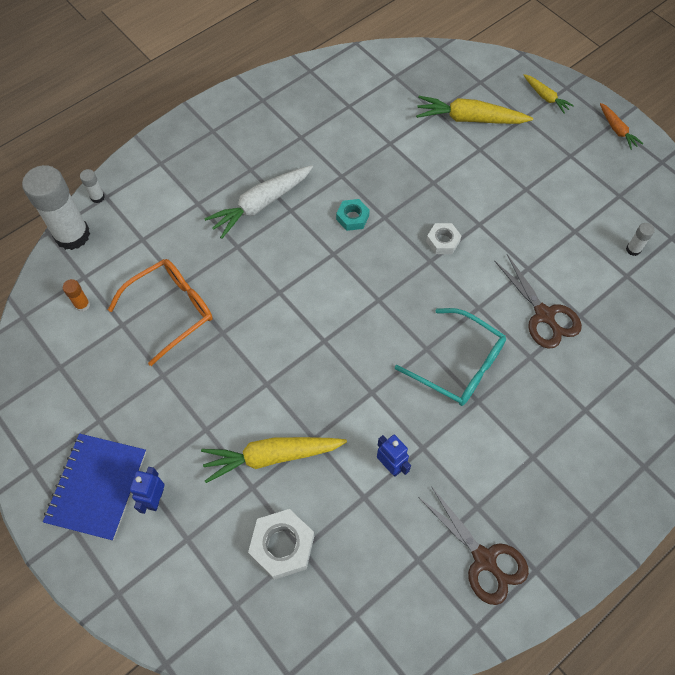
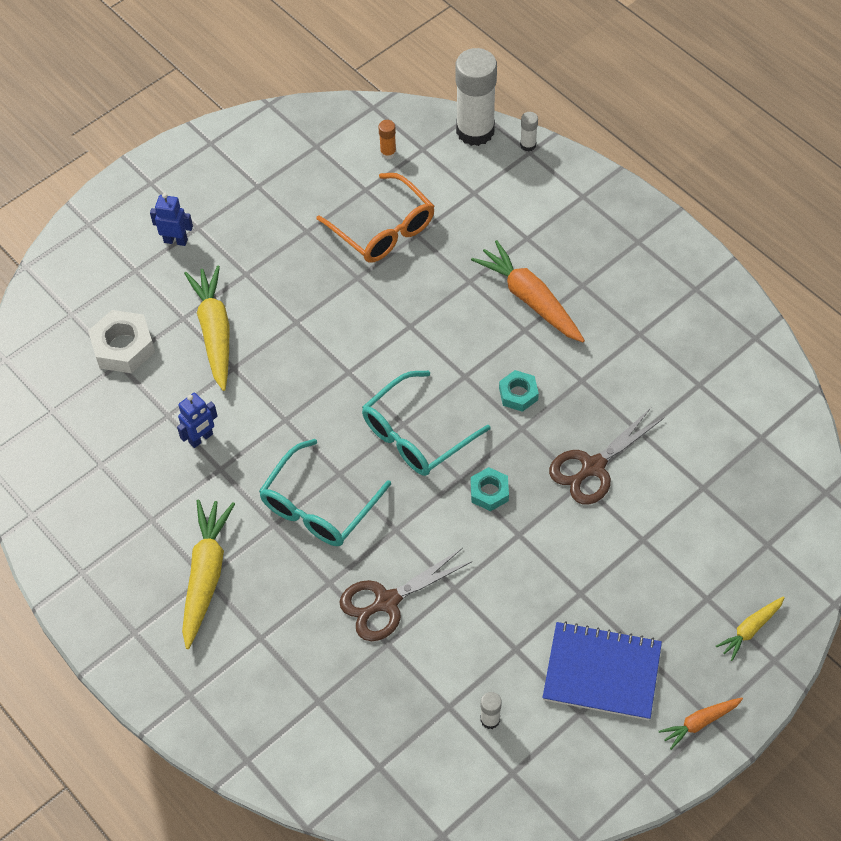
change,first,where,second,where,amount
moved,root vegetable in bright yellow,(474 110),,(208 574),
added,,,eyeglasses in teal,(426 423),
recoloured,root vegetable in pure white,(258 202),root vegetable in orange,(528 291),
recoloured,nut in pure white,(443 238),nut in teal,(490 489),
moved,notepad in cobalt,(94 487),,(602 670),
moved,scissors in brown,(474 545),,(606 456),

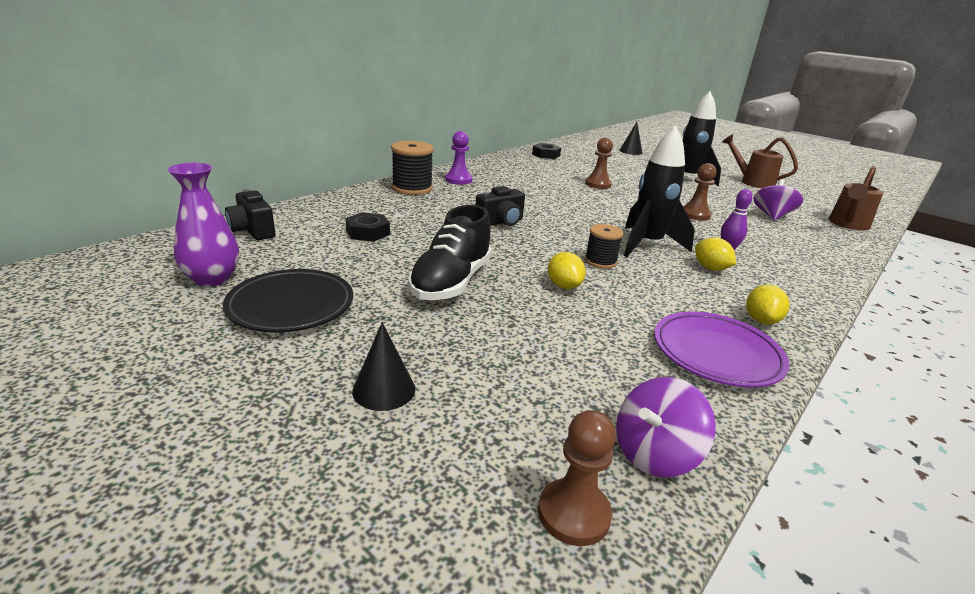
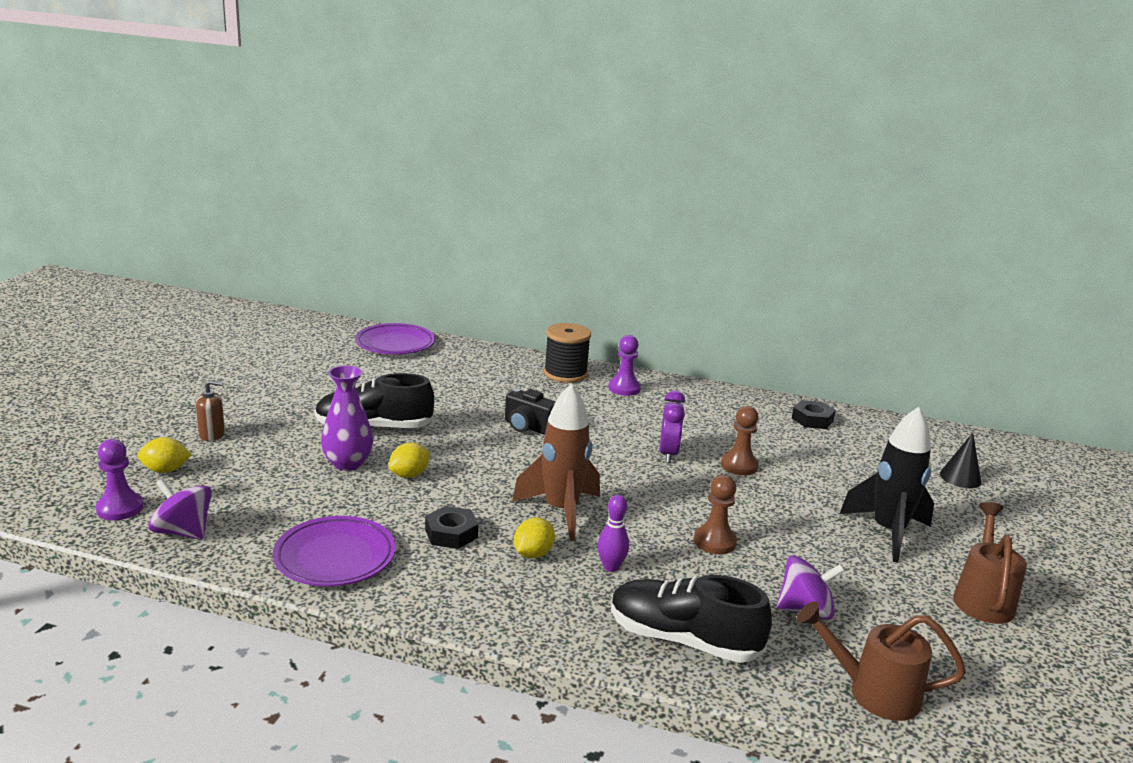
change,first,where,second,where,amount
recoloured,game pawn in brown,(577 478),game pawn in violet,(120 479),
moved,lemon in bright yellow,(767 304),,(164 455),
replaced,cone shape in ebony,(383 366),pump bottle in brown,(210 410),
moved,vase in violet,(203 225),,(347 418),
replaced,camera in ebony,(250 214),dinner plate in violet,(395 339),
moved,nut in ebony,(368 227),,(451 527),
recoloured,rocket in ebony,(659 191),rocket in brown,(556 462),
added,,,lace-up shoe in ebony,(691 619),
added,,,clock in violet,(672 427),
removed,dinner plate in ebony,(288 300),,,
removed,spool in ebony,(604 246),,,

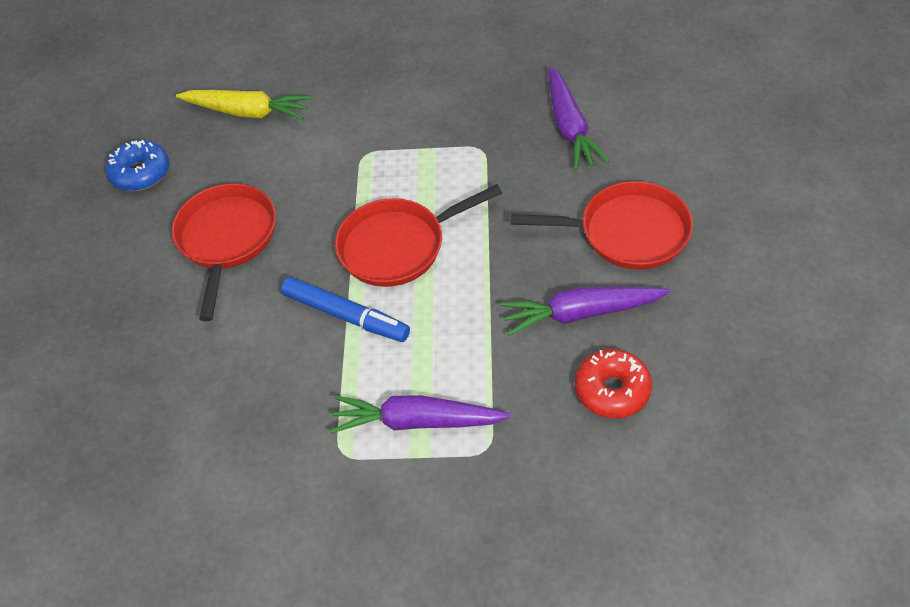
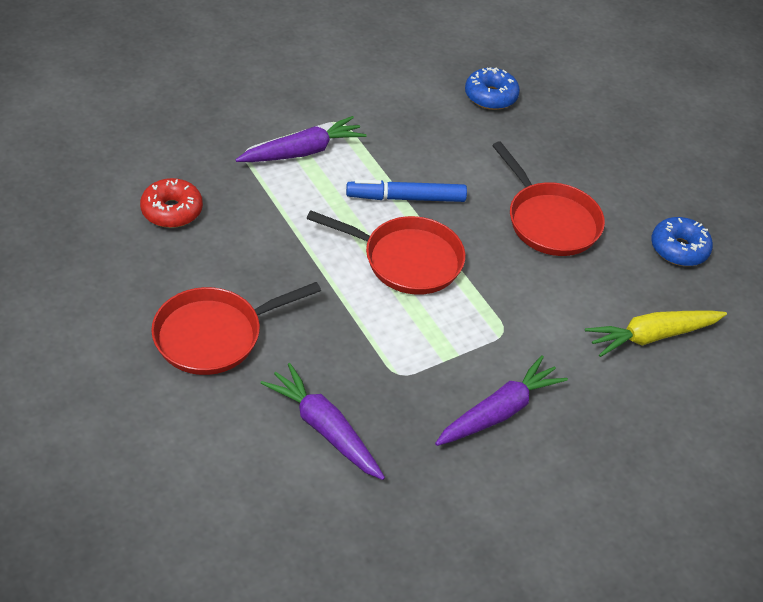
change,first,where,second,where,amount
turned,pan in red,(418 235),,(385 252),75 degrees clockwise
moved,root vegetable in violet,(585 311),,(501 400),
added,,,glazed donut in cobalt,(492 88),

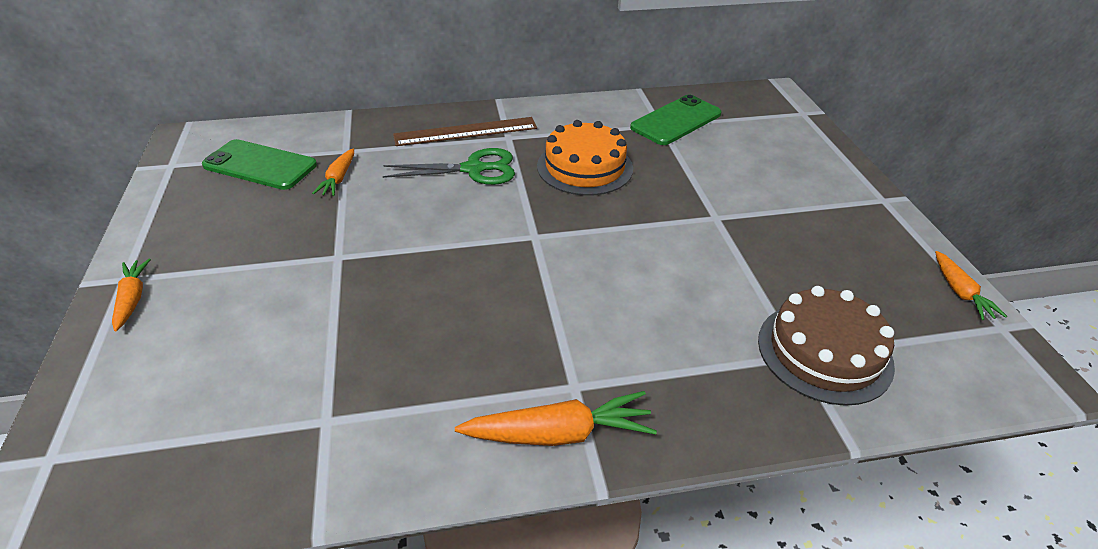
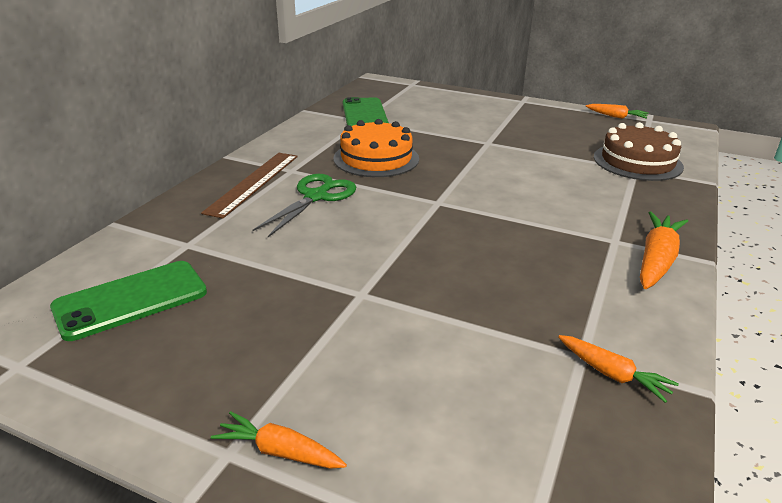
change,first,where,second,where,amount
moved,root vegetable in orange,(333 172),,(618 369),

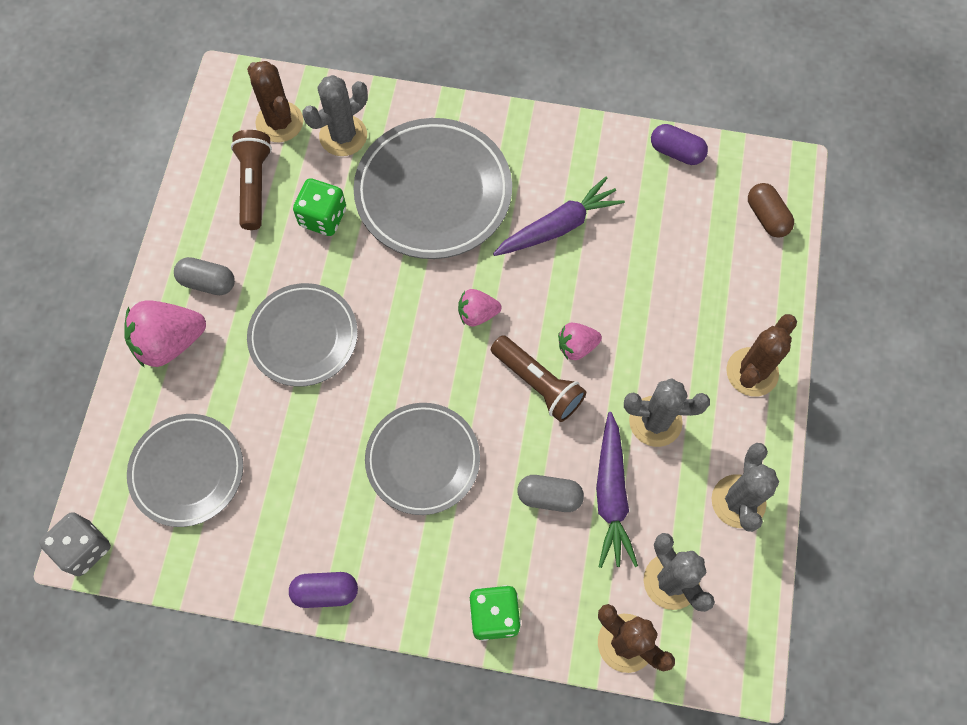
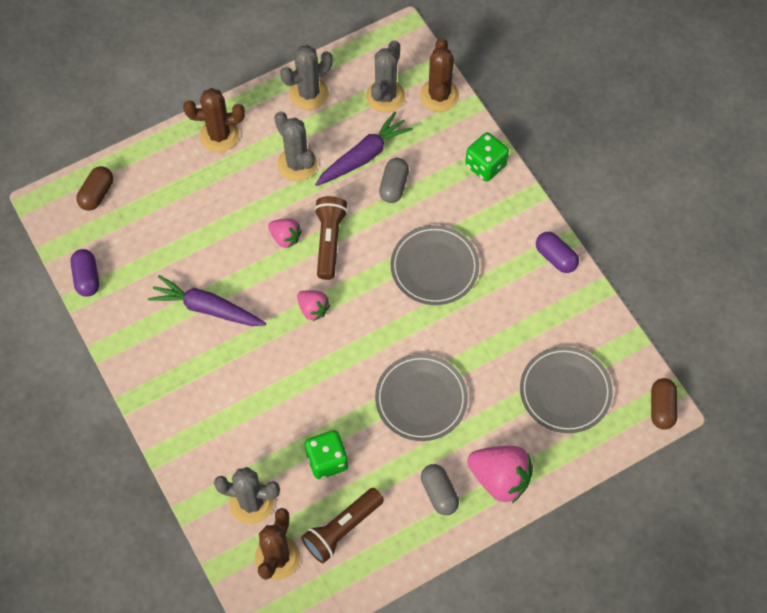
change,first,where,second,where,amount
turned,capsule in ash-grey,(550 493),,(394 180),45 degrees clockwise
replaced,die in ash-grey,(75 544),capsule in brown,(664 404),
removed,dinner plate in ash-grey,(432 188),,,

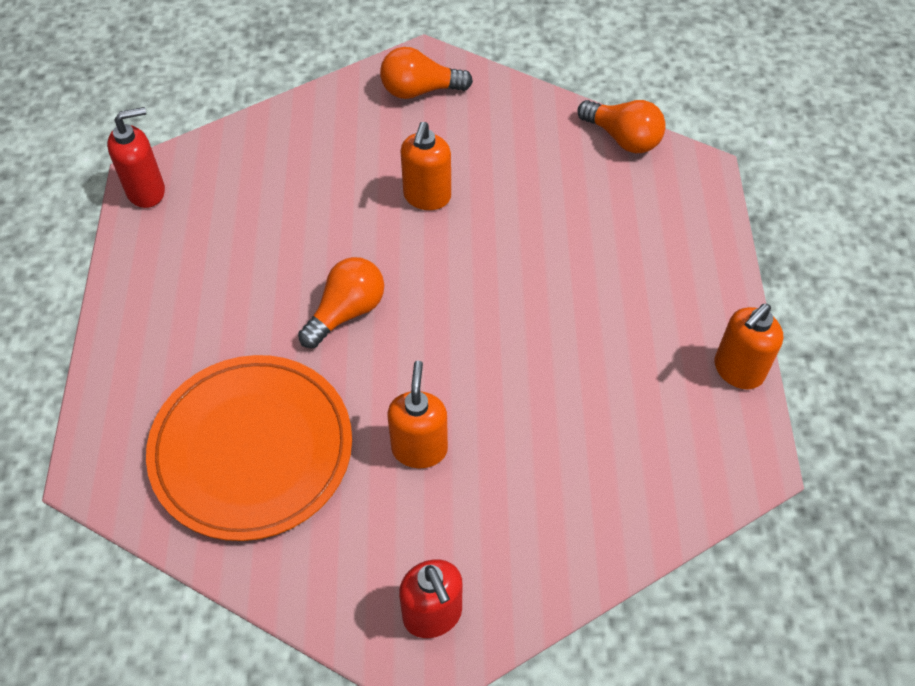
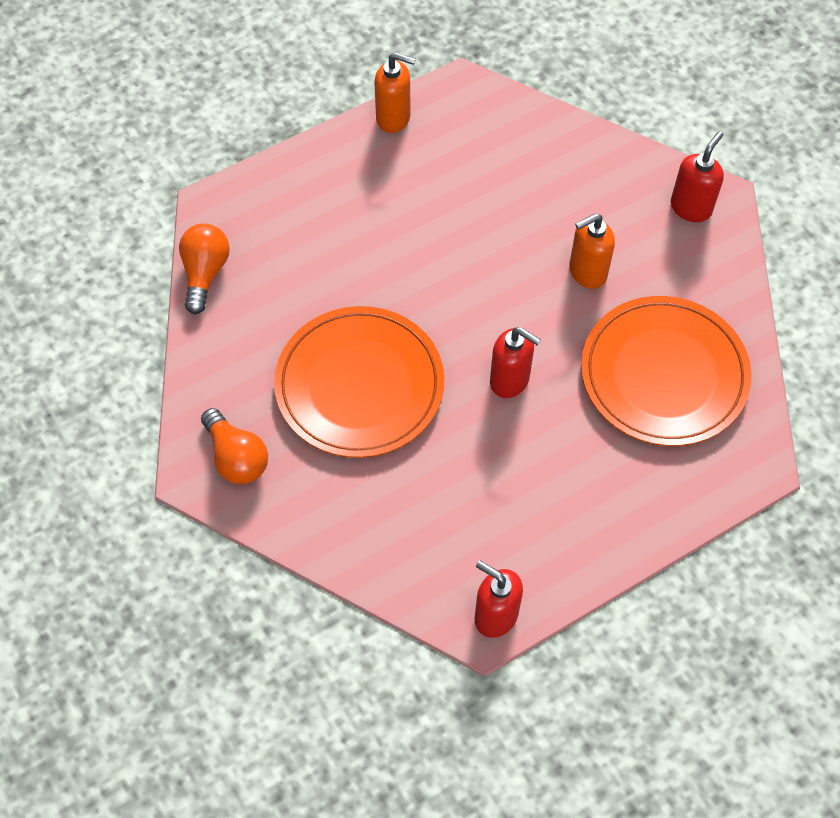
change,first,where,second,where,amount
replaced,pump bottle in orange,(425 166),dinner plate in orange,(359 382),
replaced,lightbulb in orange,(341 302),pump bottle in red,(515 362),

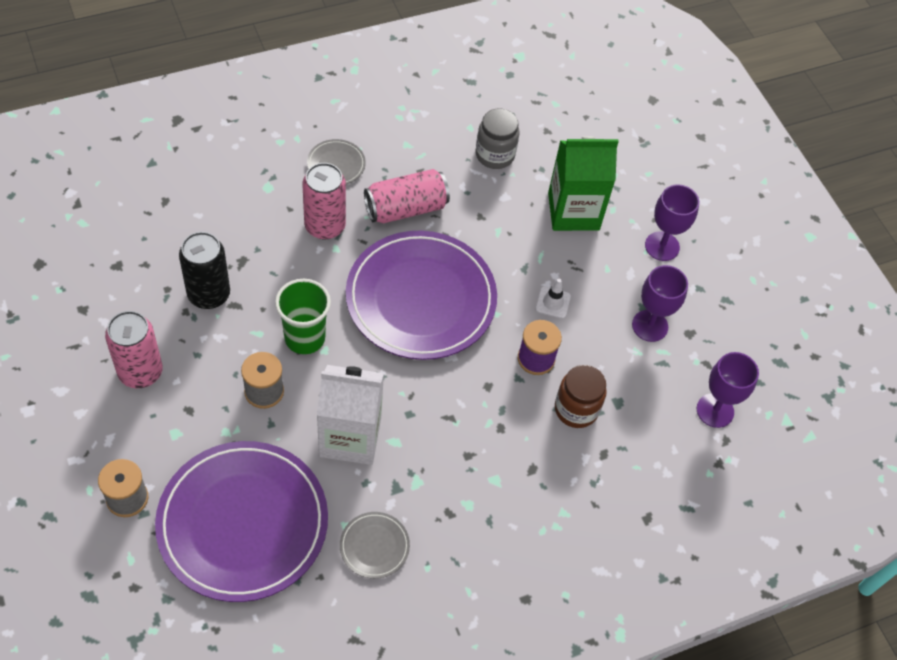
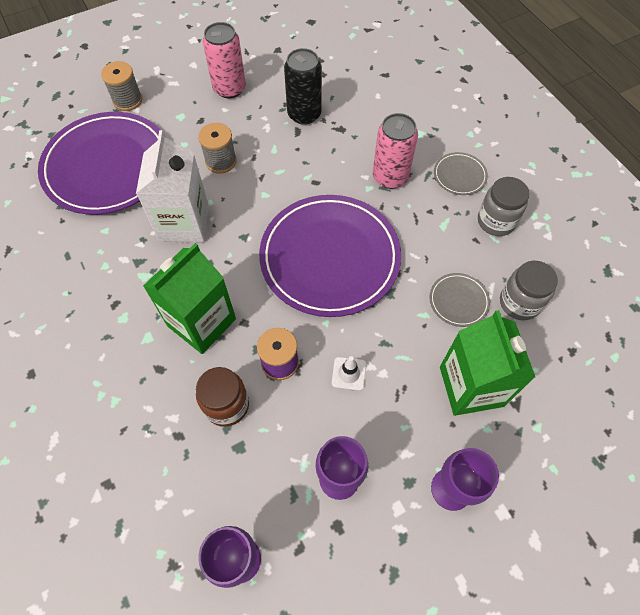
change,first,where,second,where,amount
added,,,carton in leaf-green,(189 298),
moved,dinner plate in ash-grey,(375 545),,(459 300),
added,,,jar in ash-grey,(503 206),
removed,cup in leaf-green,(303 316),,,
removed,tin in rosy,(407 196),,,

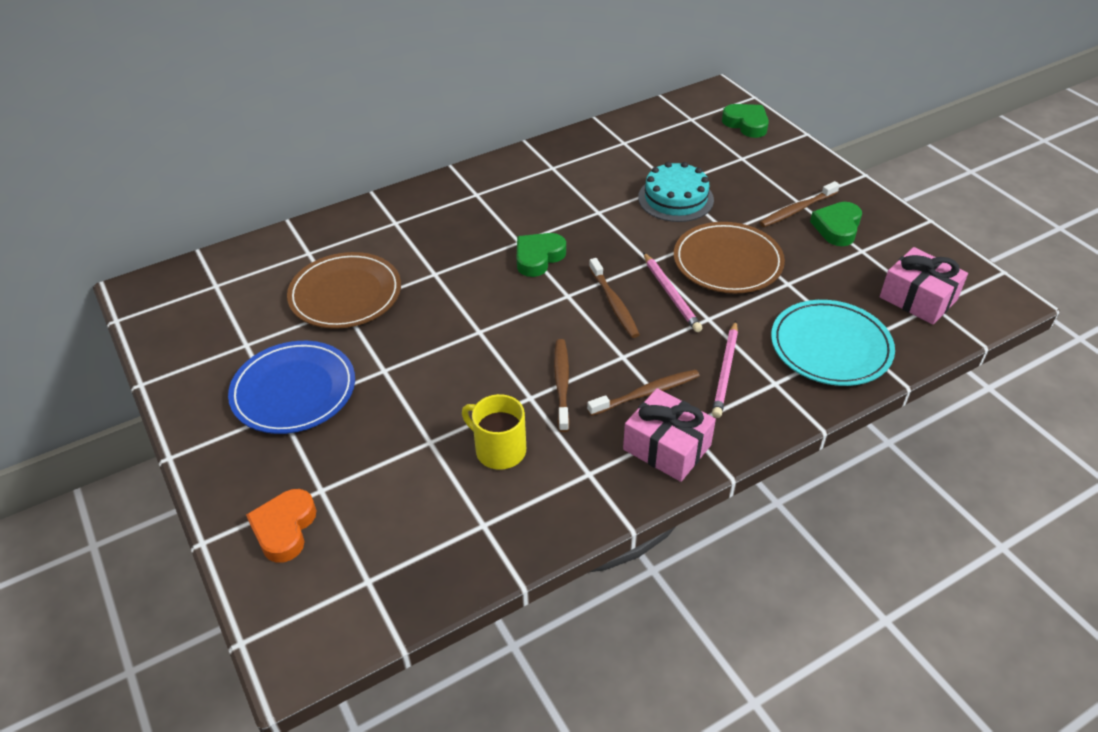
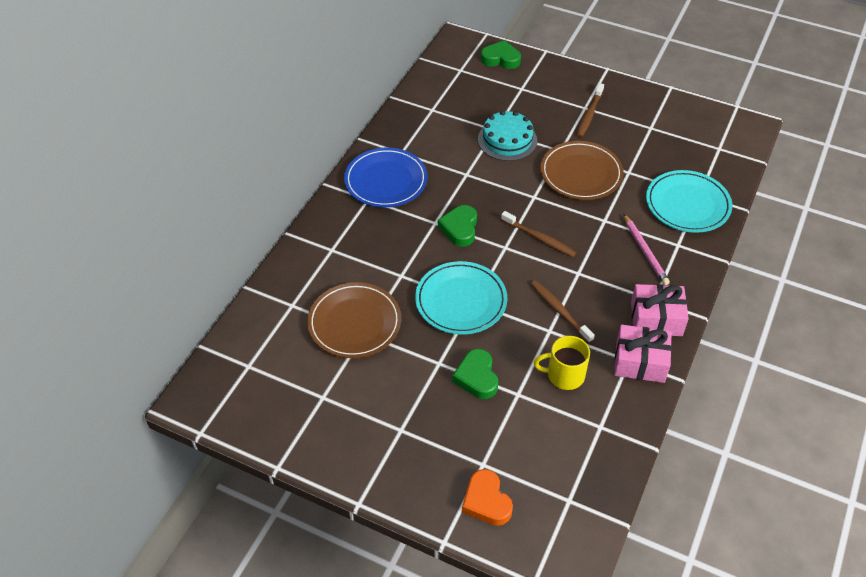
change,first,where,second,where,amount
moved,dinner plate in cobalt,(291 387),,(385 177),
added,,,dinner plate in teal,(461 298),
moved,love heart in leaf-green,(836 224),,(475 374),
moved,present in rosy,(924 286),,(643 354),
removed,dental brush in brown,(643 392),,,
removed,lead pencil in rosy,(672 292),,,

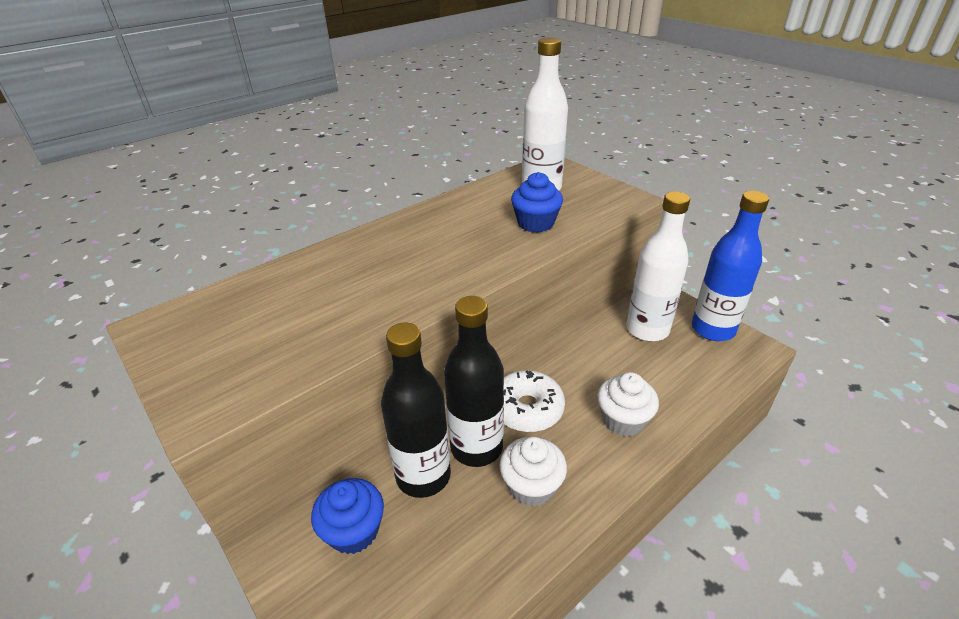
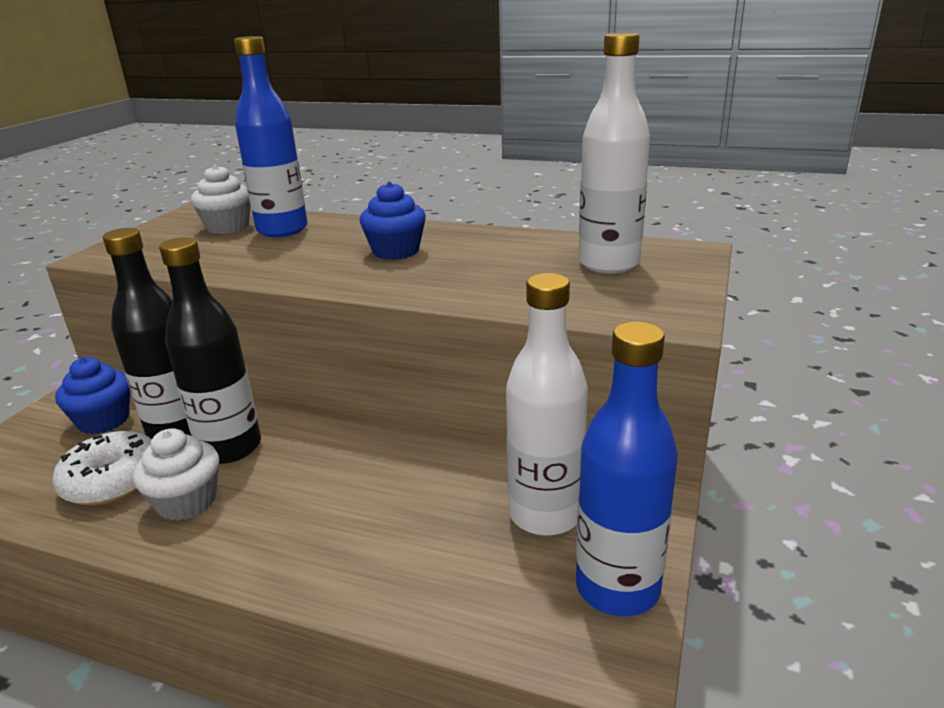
change,first,where,second,where,amount
moved,glazed donut in pure white,(534 401),,(102 468),
moved,fairy cake in pure white,(628 404),,(221 199),
added,,,bottle in cobalt,(271 136),
moved,fairy cake in cobalt,(537 202),,(393 221),

